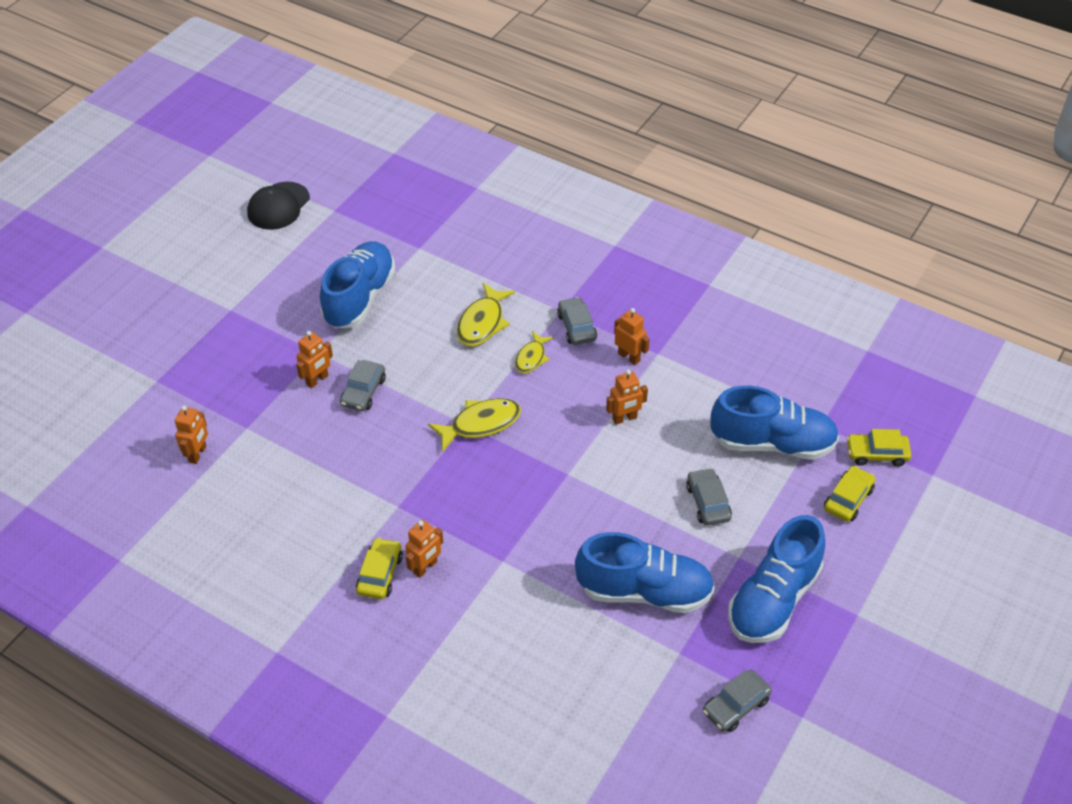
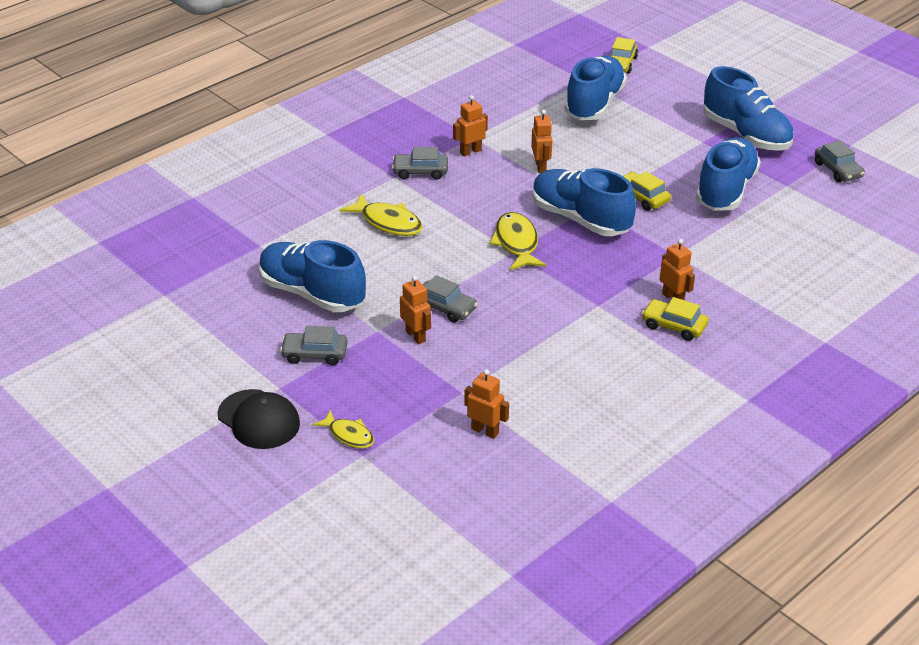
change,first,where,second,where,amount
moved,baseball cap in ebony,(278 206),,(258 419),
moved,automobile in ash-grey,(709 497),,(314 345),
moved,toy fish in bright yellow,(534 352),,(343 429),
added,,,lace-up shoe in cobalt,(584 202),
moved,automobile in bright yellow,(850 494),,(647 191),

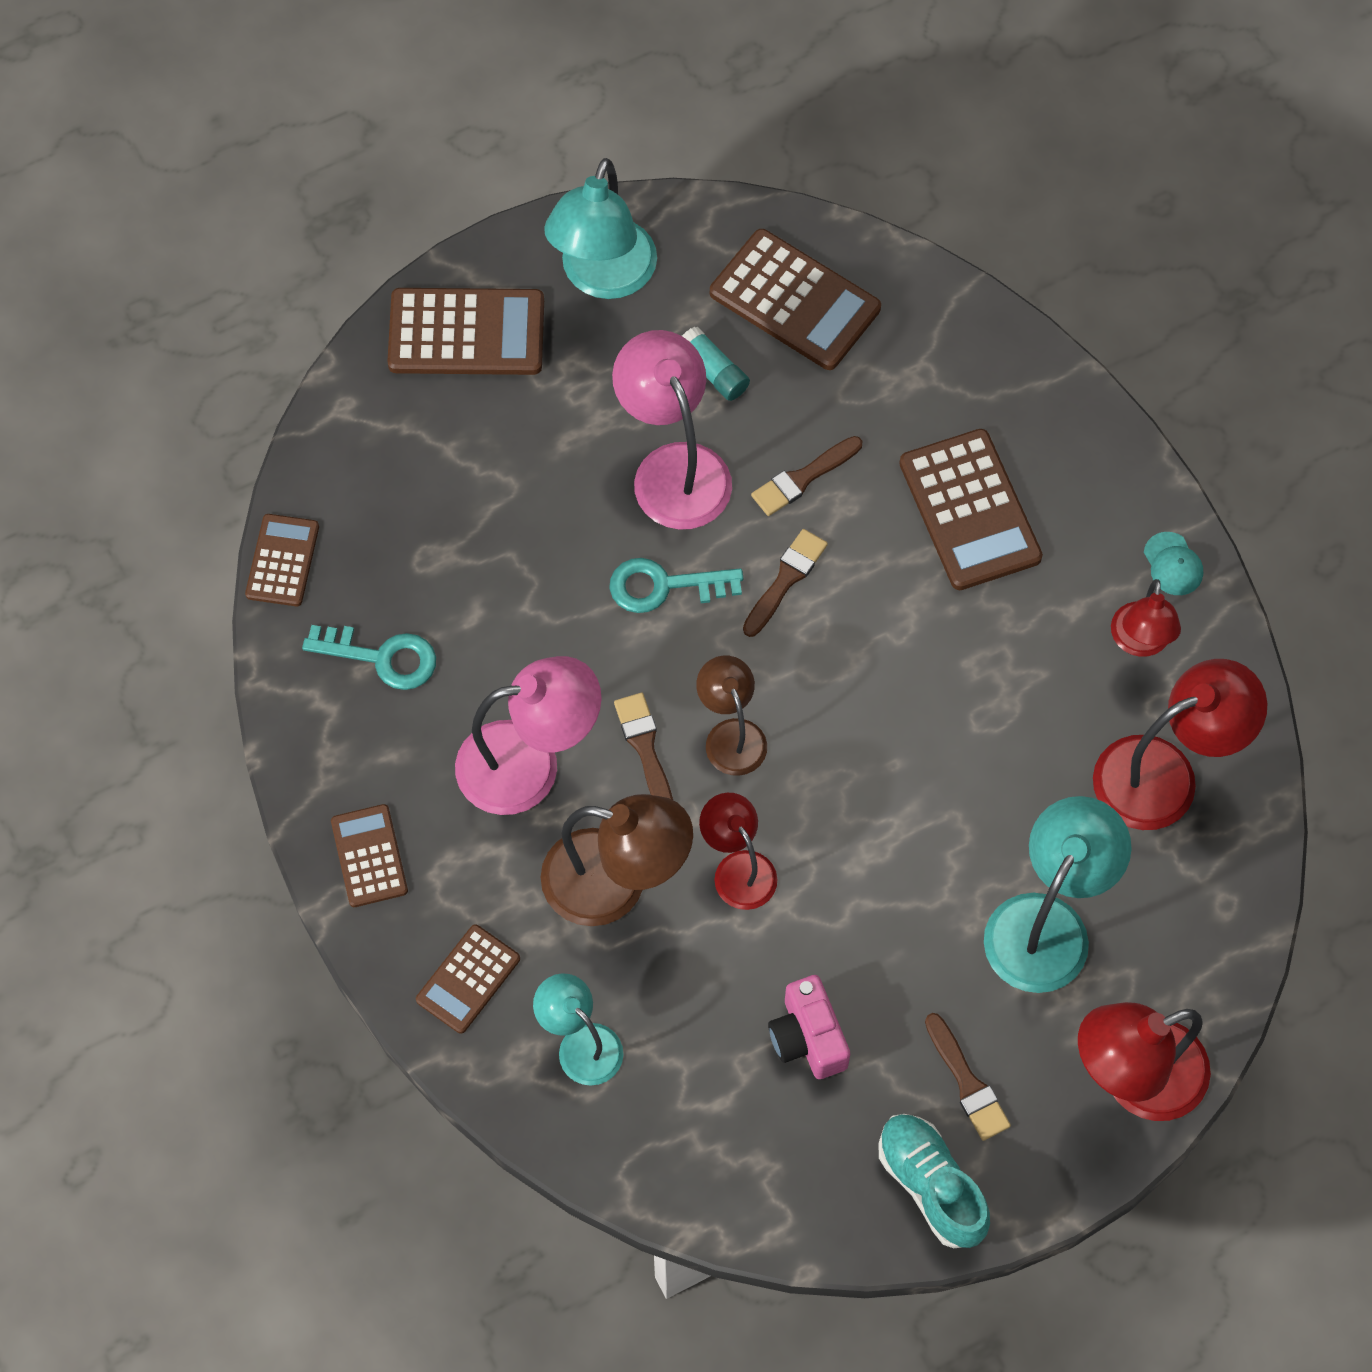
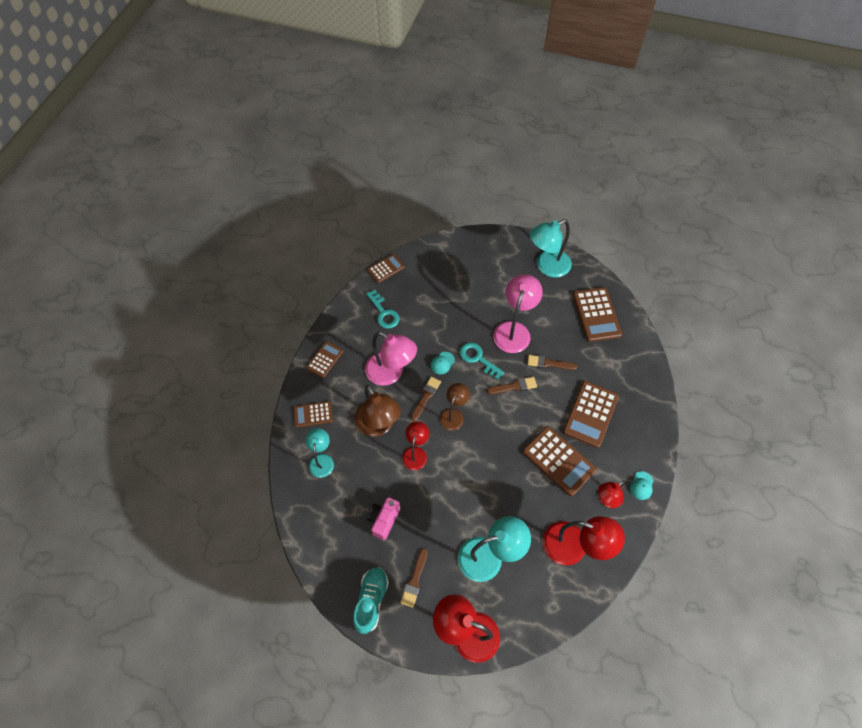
change,first,where,second,where,amount
added,,,baseball cap in teal,(443 363),
moved,pocket calculator in brown,(465 331),,(560 461),
removed,stick of glue in teal,(716 364),,,

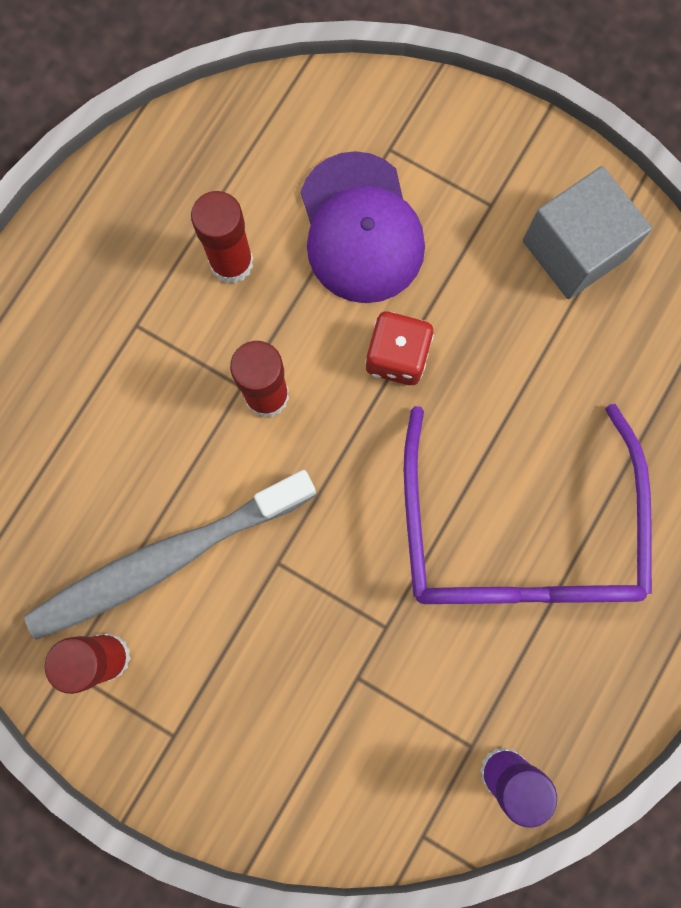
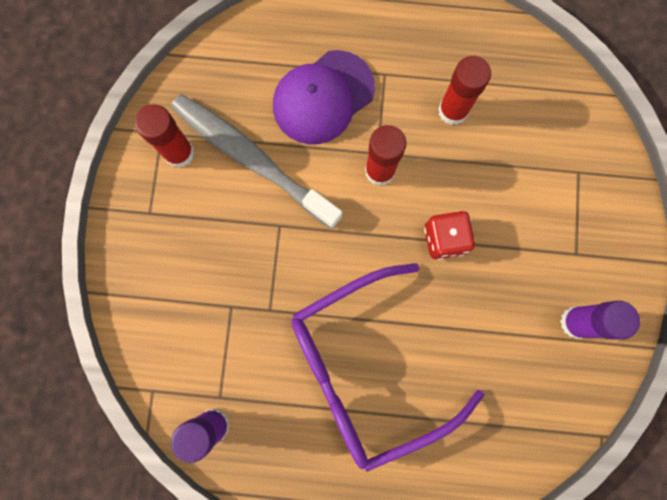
change,first,where,second,where,amount
moved,baseball cap in violet,(362 227),,(324 97),
replaced,block in ash-grey,(587 232),stick of glue in violet,(600 320),

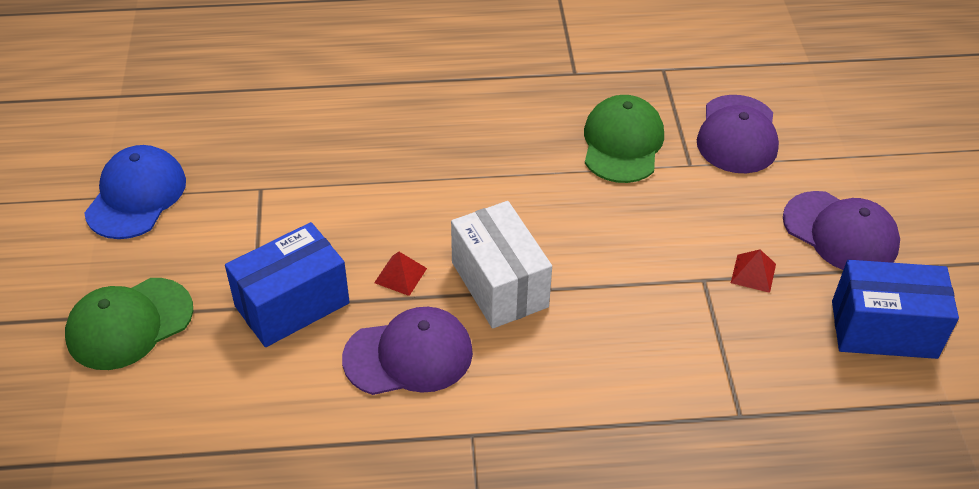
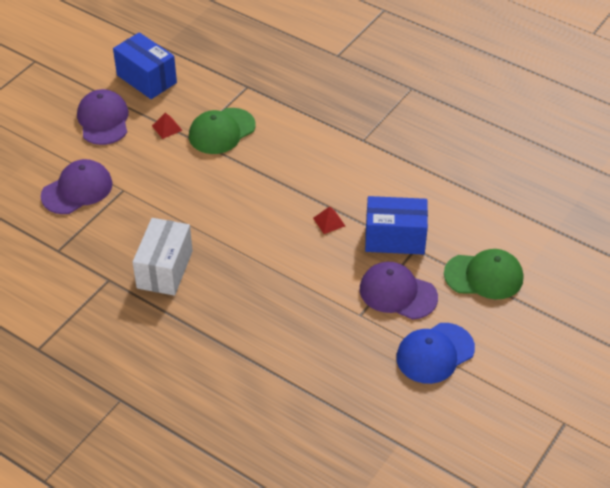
change,first,where,second,where,amount
moved,box in pure white,(501 265),,(162 257),
moved,baseball cap in leaf-green,(624 139),,(222 131),
moved,baseball cap in violet,(407 351),,(399 291),

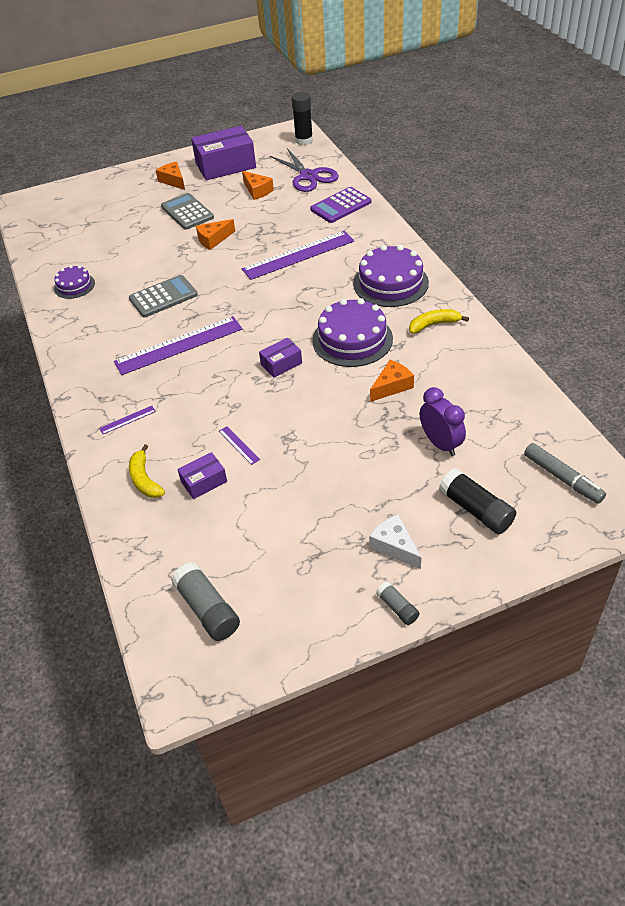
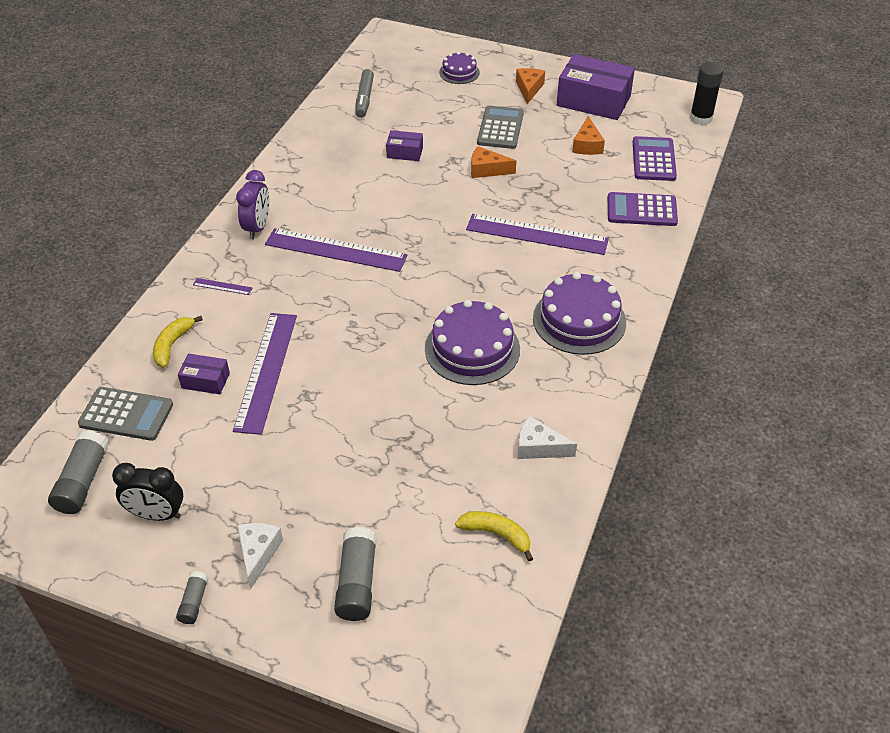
change,first,where,second,where,amount
moved,pocket calculator in ash-grey,(163 296),,(125 414),
added,,,clock in ebony,(147 492),
resized,straightedge in violet,(239 445),,(265 374),x2.47
moved,clock in violet,(443 421),,(252 204),
recoloured,stick of glue in ebony,(477 501),stick of glue in ash-grey,(355 574),
moved,felt pen in ash-grey,(565 473),,(364 93),
moved,box in violet,(280 358),,(404 145),
moved,cake in violet,(74 282),,(459 68),
moved,banana in bright yellow,(439 321),,(494 536),
added,,,cheese wedge in pure white,(547 437),
replaced,scissors in violet,(304 170),pocket calculator in violet,(655 158),
removed,cheese wedge in orange,(392 381),,,

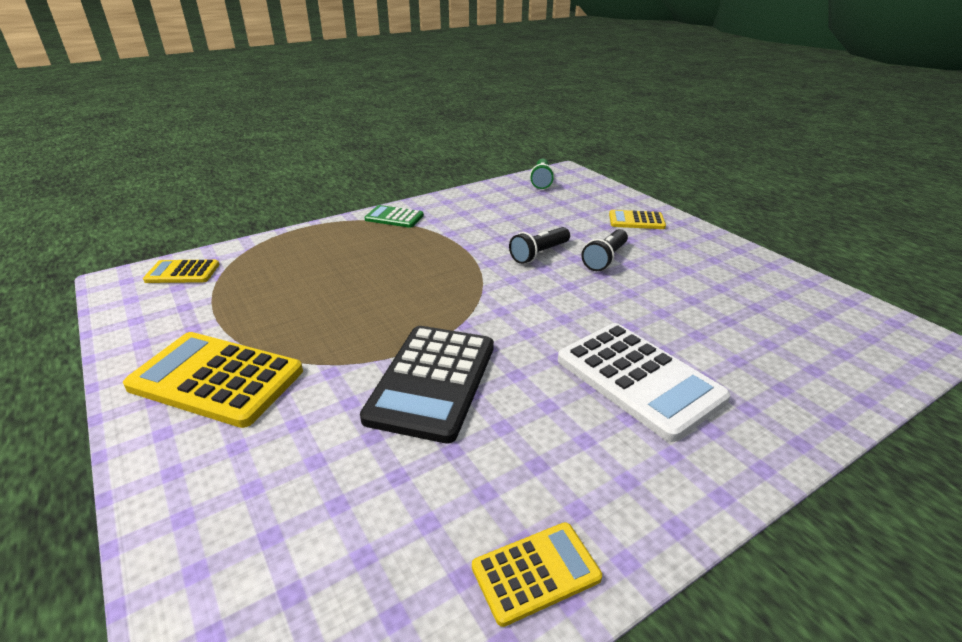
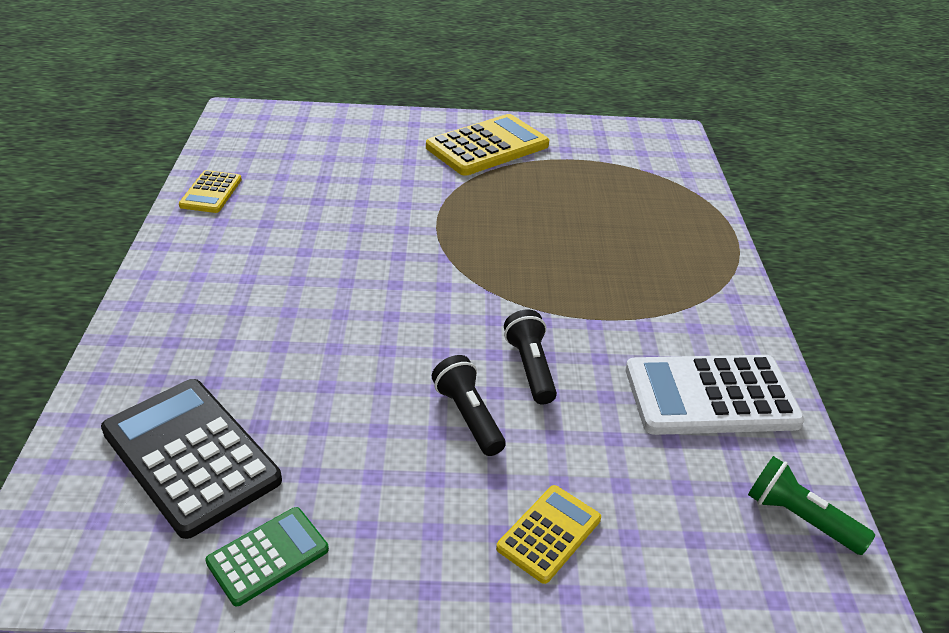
change,first,where,second,where,amount
moved,pocket calculator in ebony,(427 385),,(191 459),
moved,pocket calculator in leaf-green,(394 216),,(267 556),
moved,pocket calculator in pure white,(644 382),,(715 395),
removed,pocket calculator in bright yellow,(181 271),,,

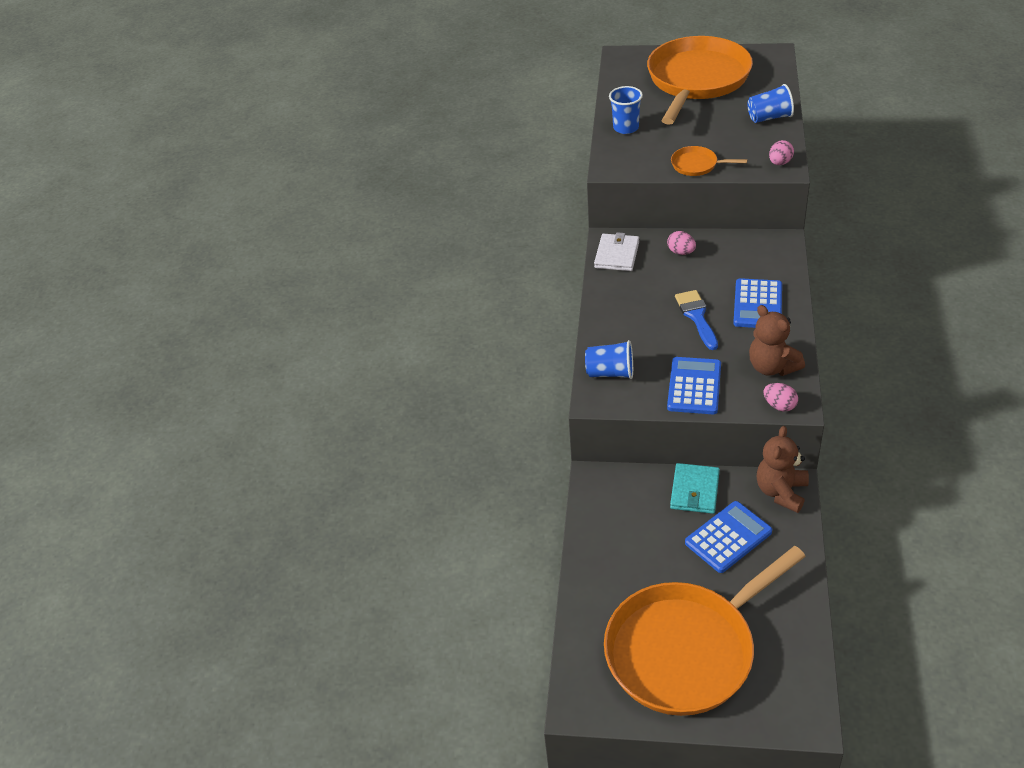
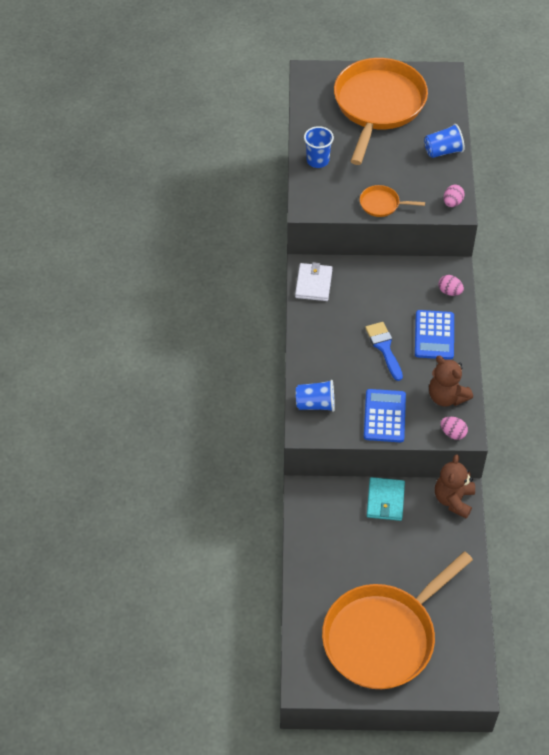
change,first,where,second,where,amount
moved,egg in rosy,(681 243),,(451 285),
removed,pocket calculator in cobalt,(728 537),,,

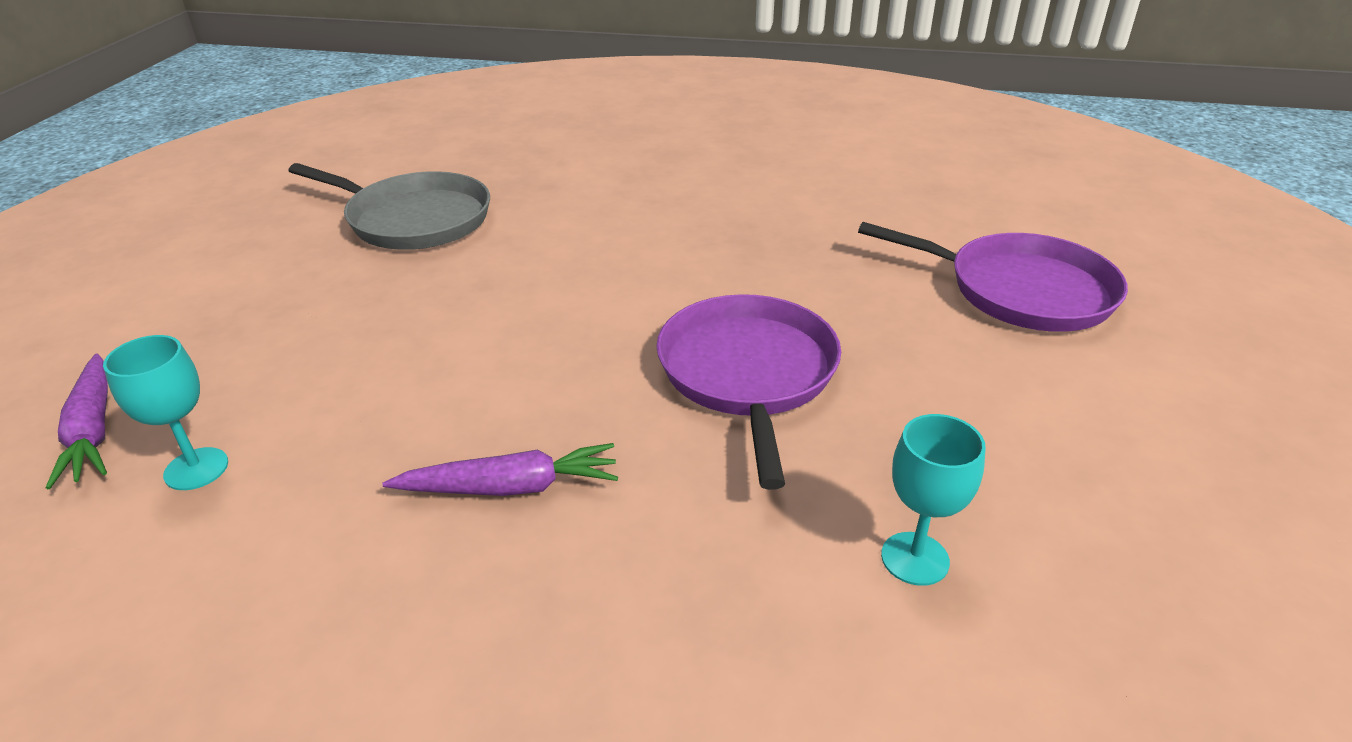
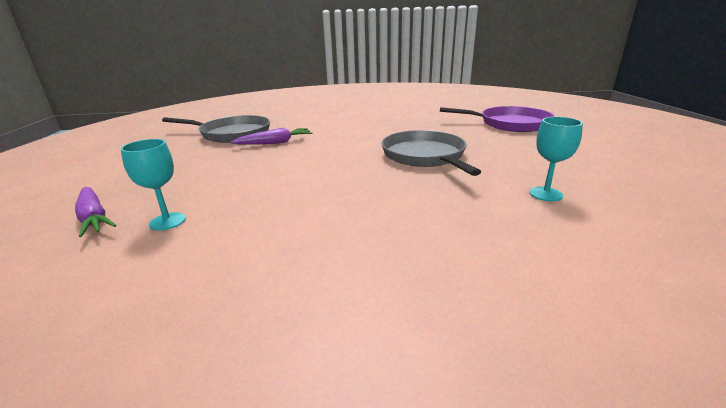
change,first,where,second,where,amount
moved,root vegetable in violet,(500 469),,(271 136),
recoloured,pan in violet,(748 392),pan in ash-grey,(431 153),

